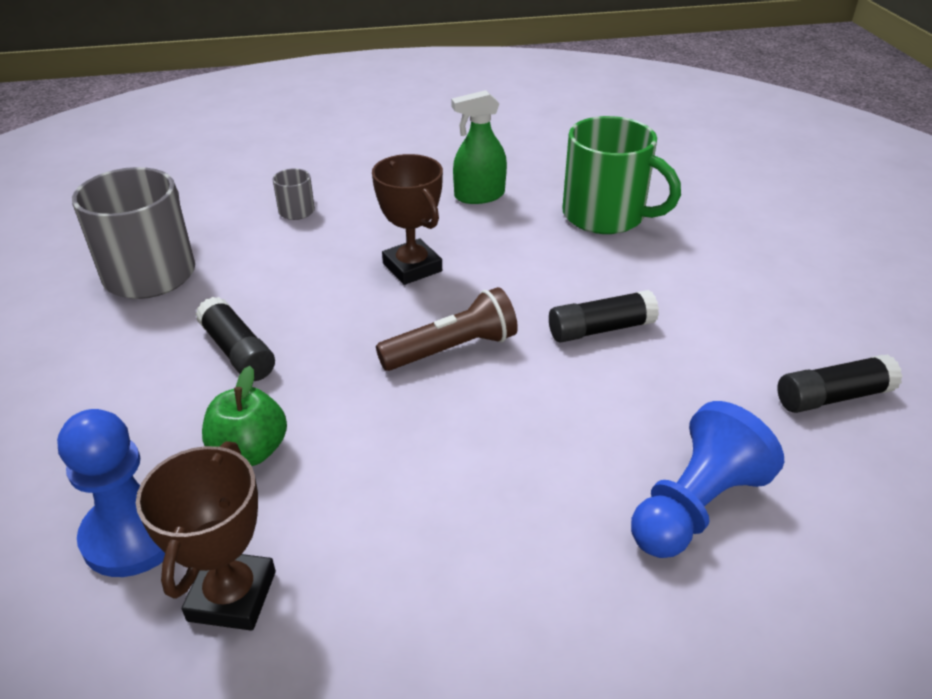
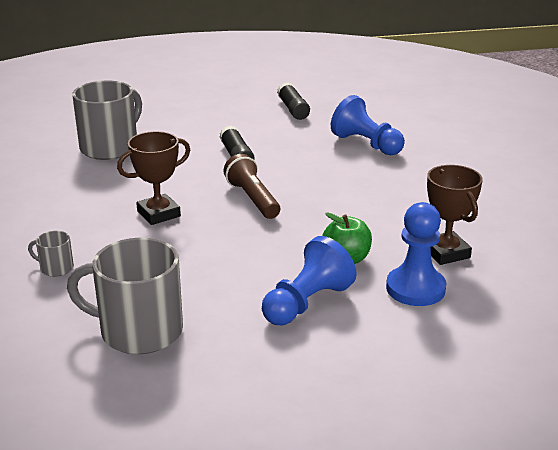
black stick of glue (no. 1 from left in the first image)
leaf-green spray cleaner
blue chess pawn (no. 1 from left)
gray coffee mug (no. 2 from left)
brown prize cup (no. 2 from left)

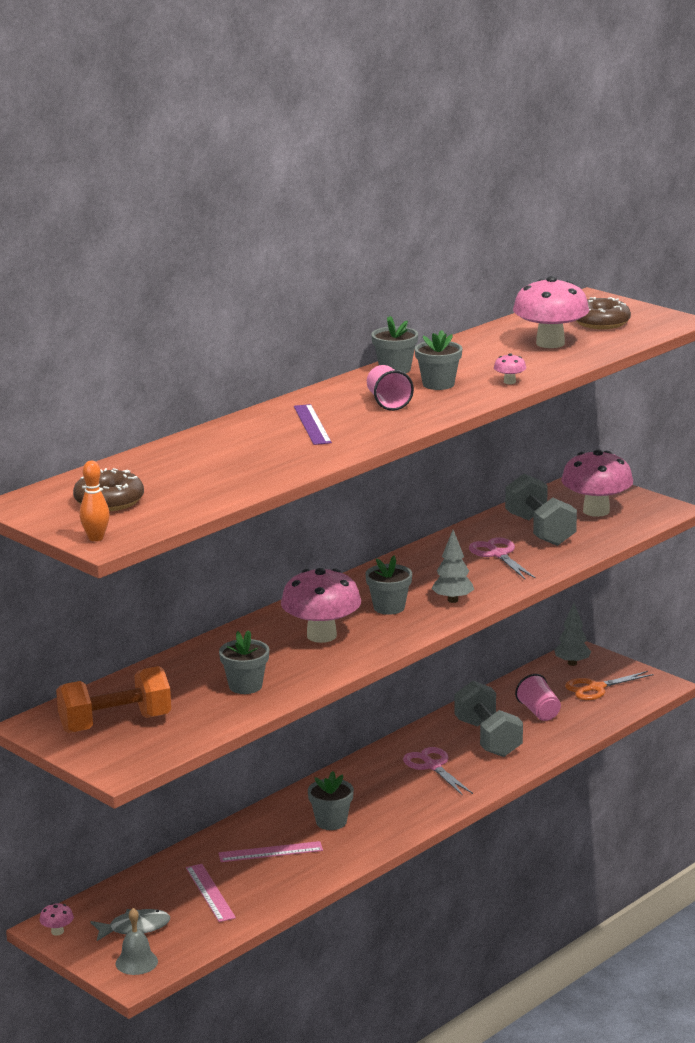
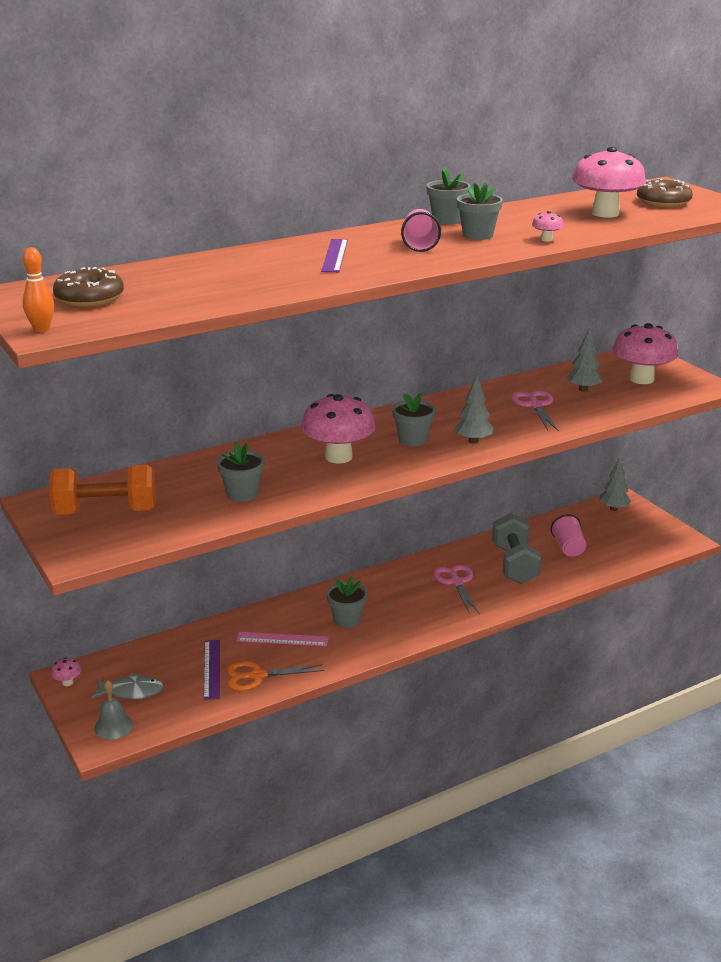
orange-coloured pair of scissors
gray toy tree (no. 2 from left)
violet straightedge (no. 1 from left)

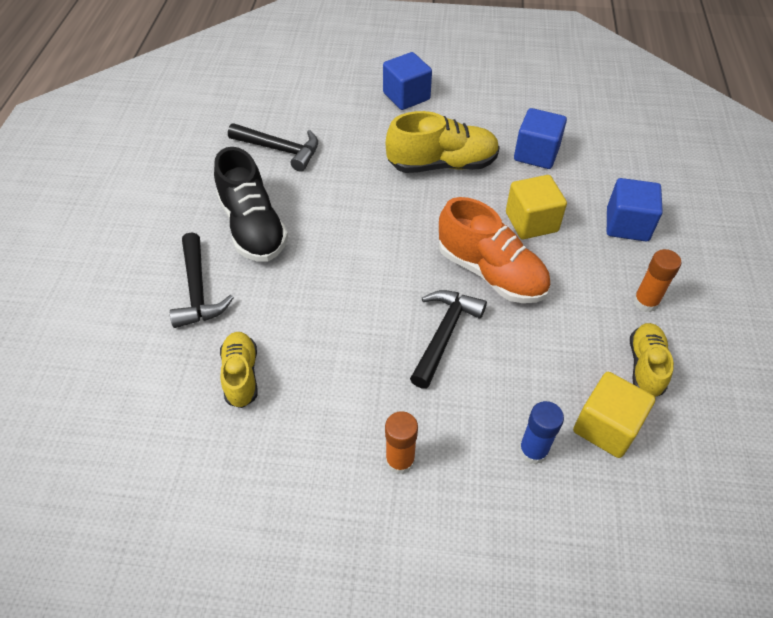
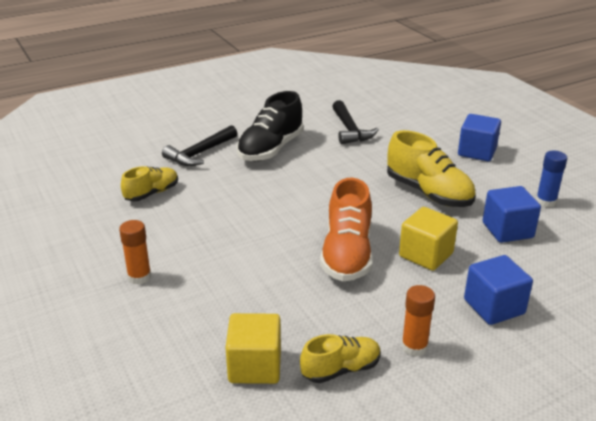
black claw hammer (no. 3 from left in the first image)
blue stick of glue

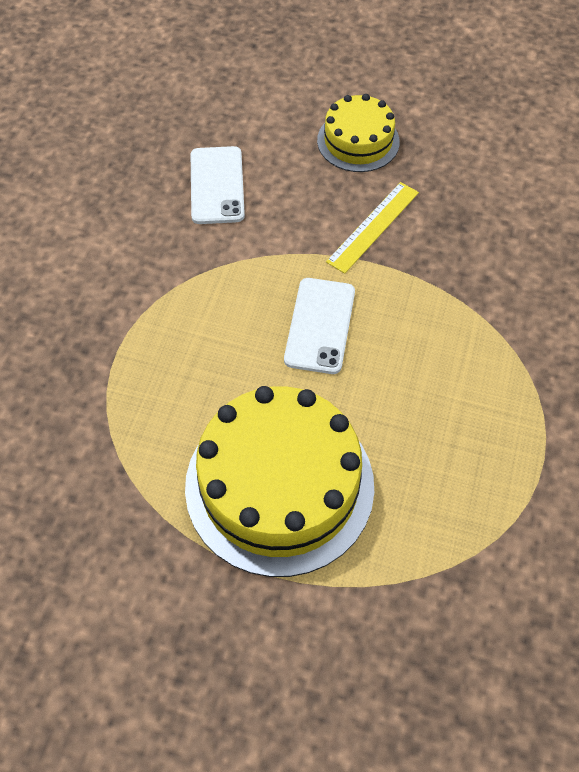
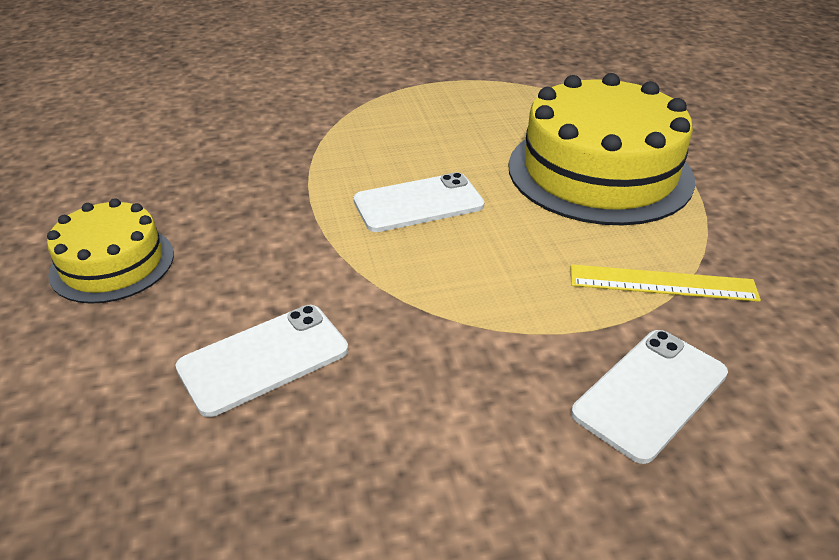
snow-white mobile phone (no. 3 from left)
yellow straightedge

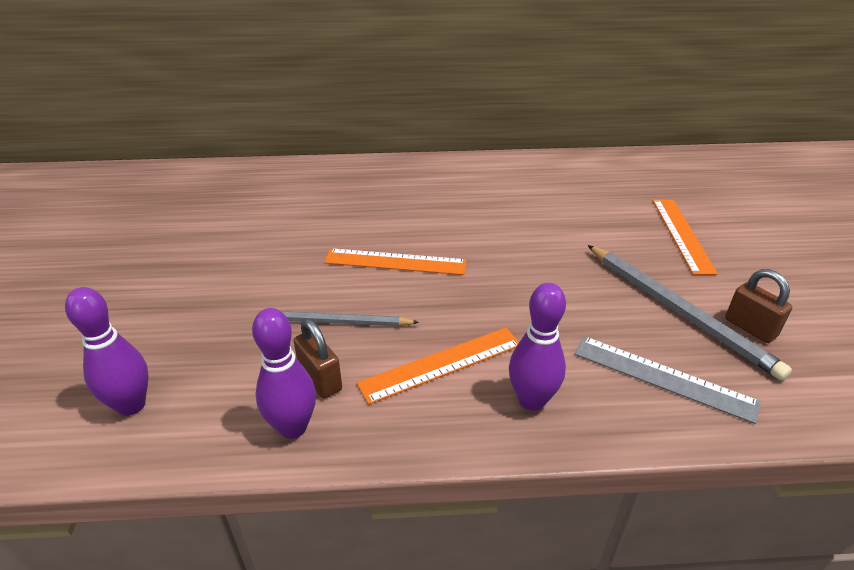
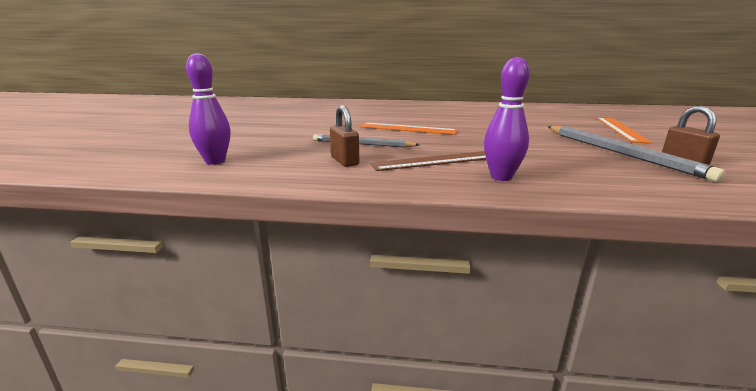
violet skittle (no. 2 from left in the first image)
gray straightedge
brown straightedge

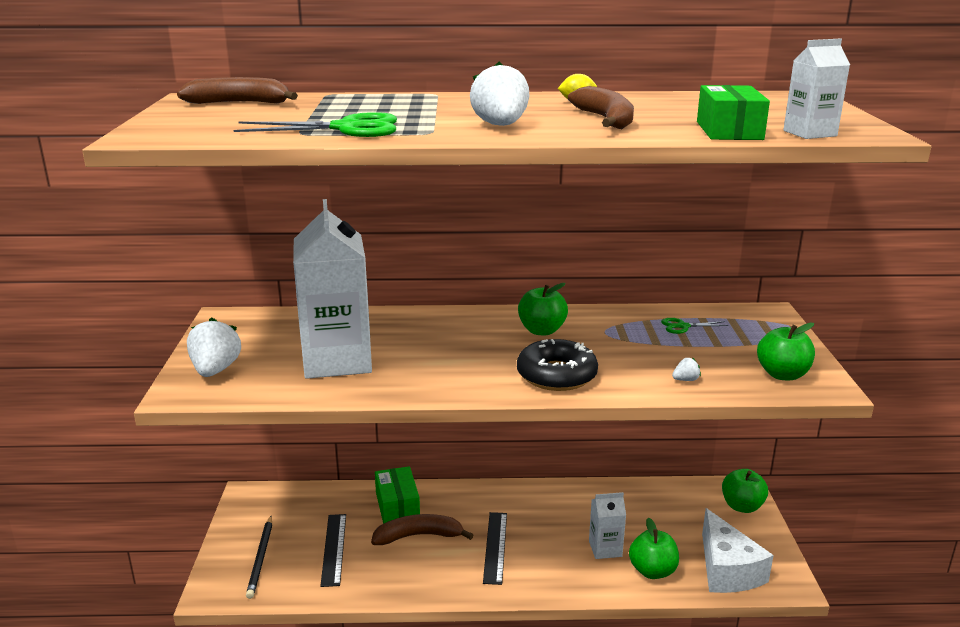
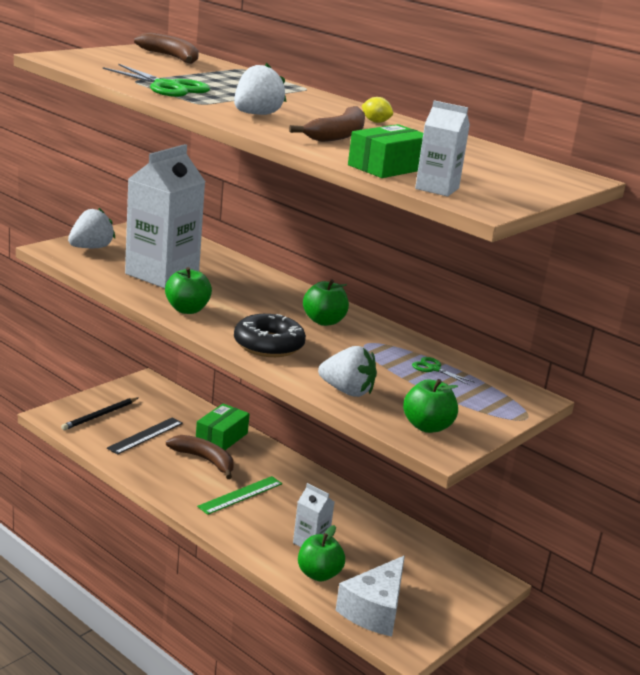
leaf-green apple (no. 1 from left)
leaf-green straightedge
snow-white strawberry (no. 3 from left)

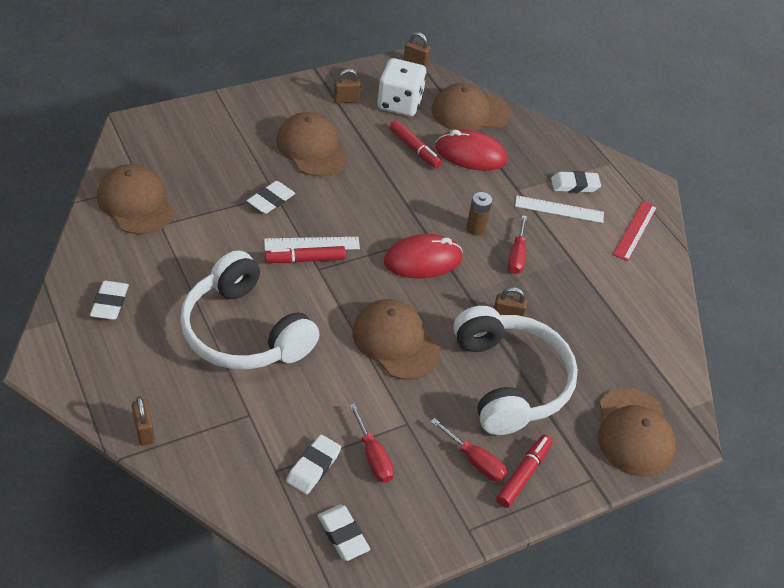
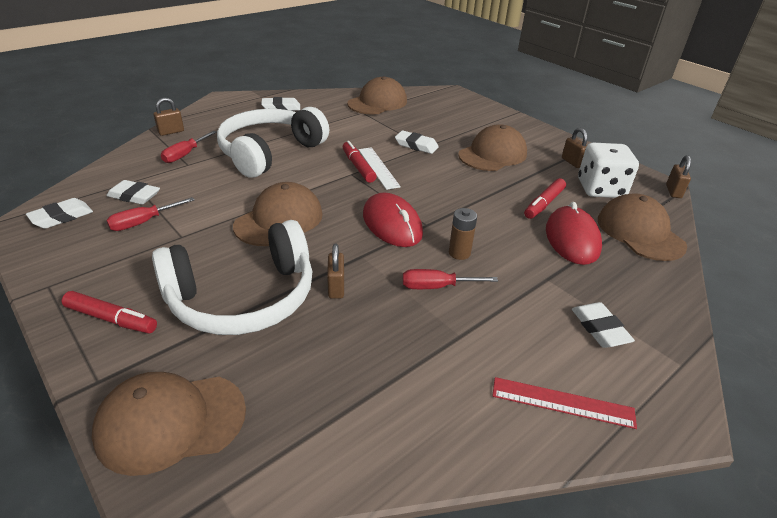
snow-white straightedge (no. 2 from left in the first image)
crimson hand screwdriver (no. 2 from left)

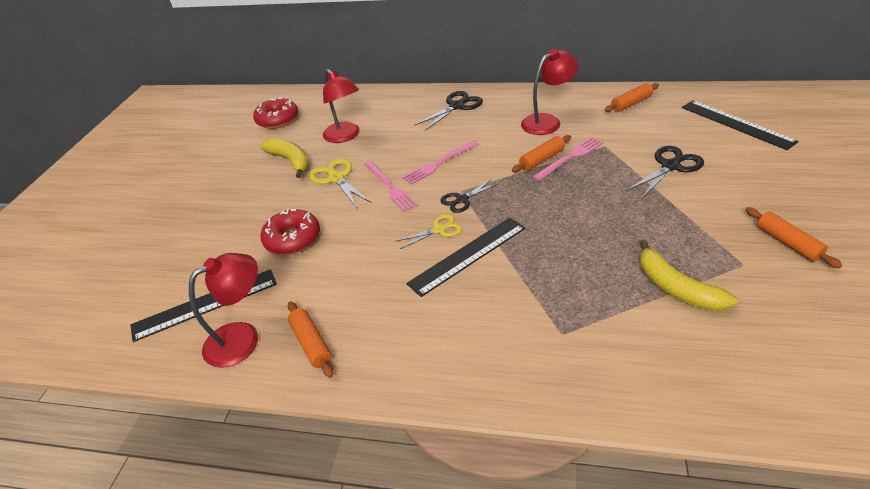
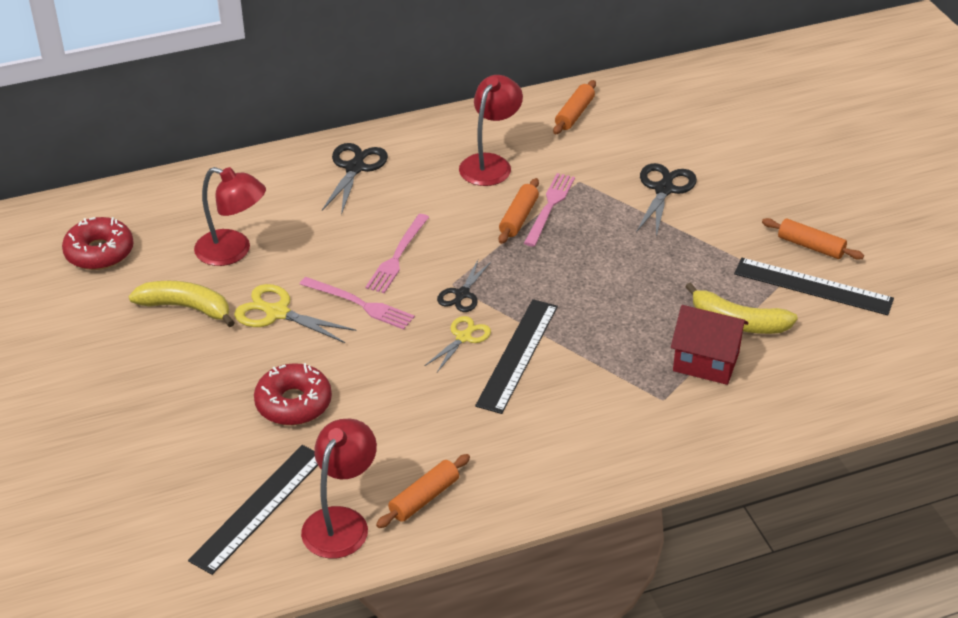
crimson house
black straightedge (no. 3 from left)
orange-coloured rolling pin (no. 1 from left)

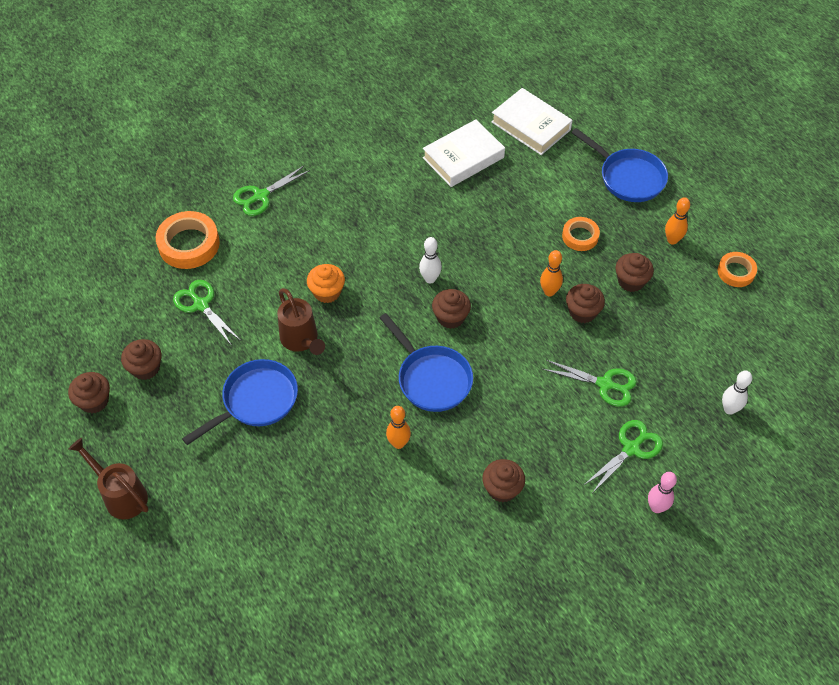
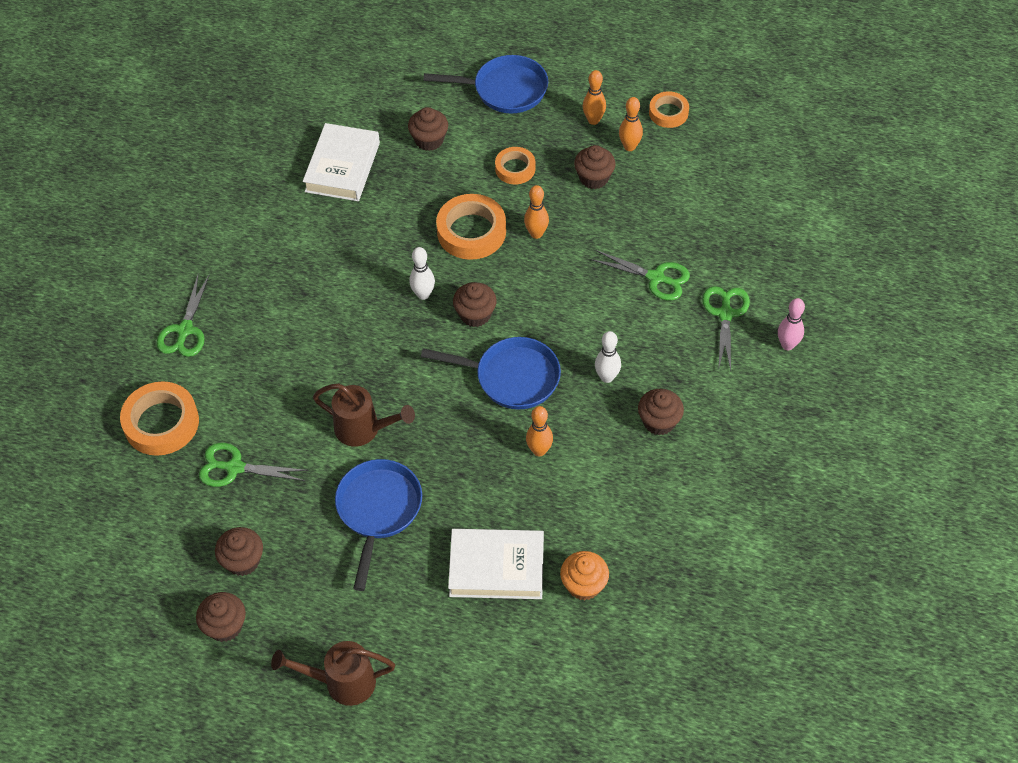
orange-coloured sticky tape (no. 2 from left)
orange-coloured skittle (no. 4 from left)
orange-coloured cupcake
snow-white hardback (no. 2 from left)
brown cupcake (no. 3 from left)
snow-white skittle (no. 2 from left)
leaf-green pair of scissors (no. 3 from left)

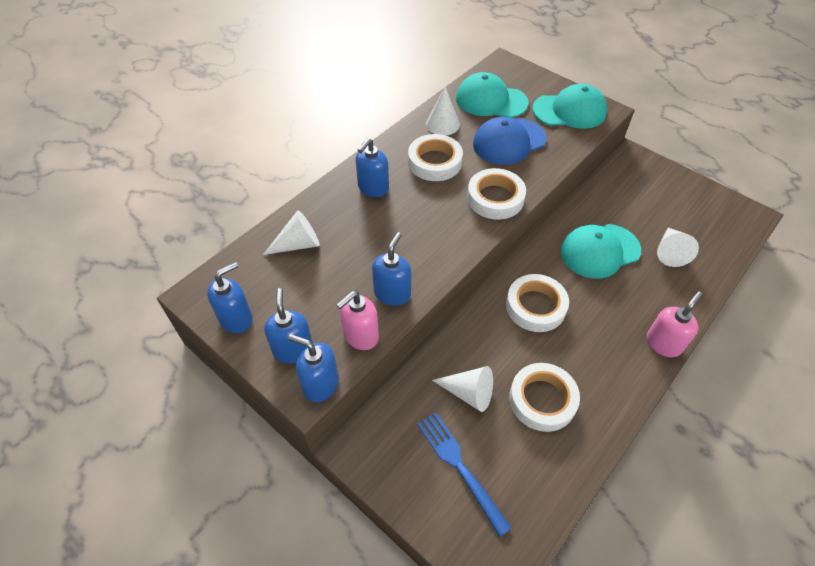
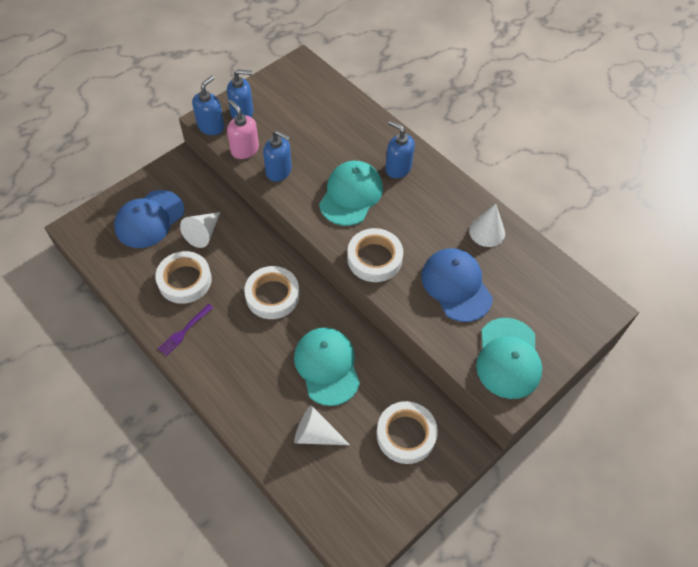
blue pump bottle (no. 1 from left in the first image)
snow-white solid cone (no. 1 from left in the first image)
rosy pump bottle (no. 2 from left in the first image)
violet dinner fork
snow-white sticky tape (no. 4 from left)
turquoise peaked cap (no. 2 from left)
blue peaked cap (no. 1 from left)

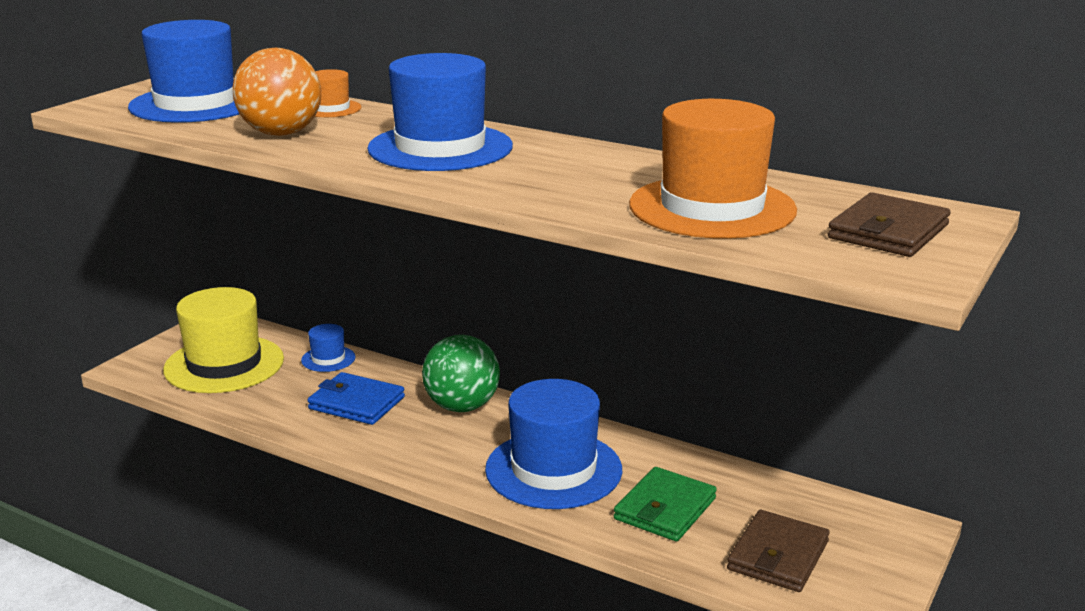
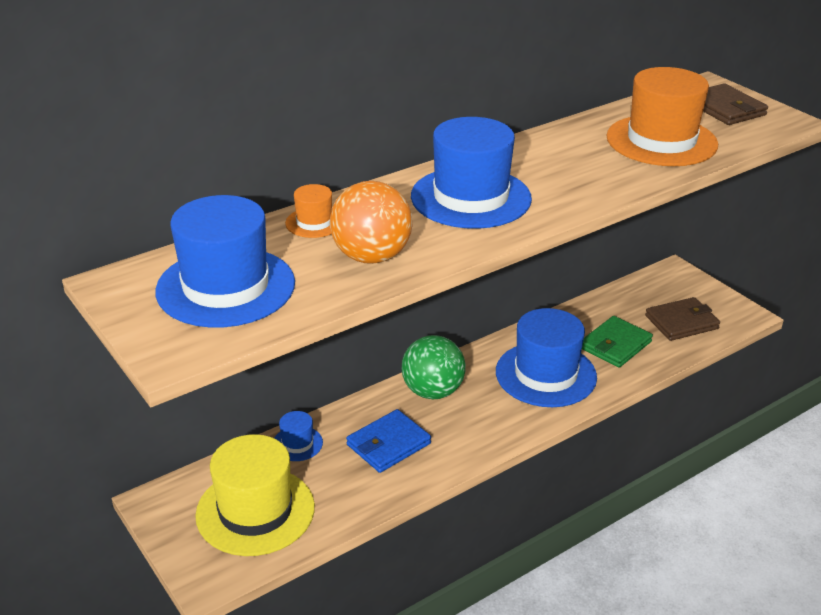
leaf-green wallet
brown wallet (no. 1 from left)

